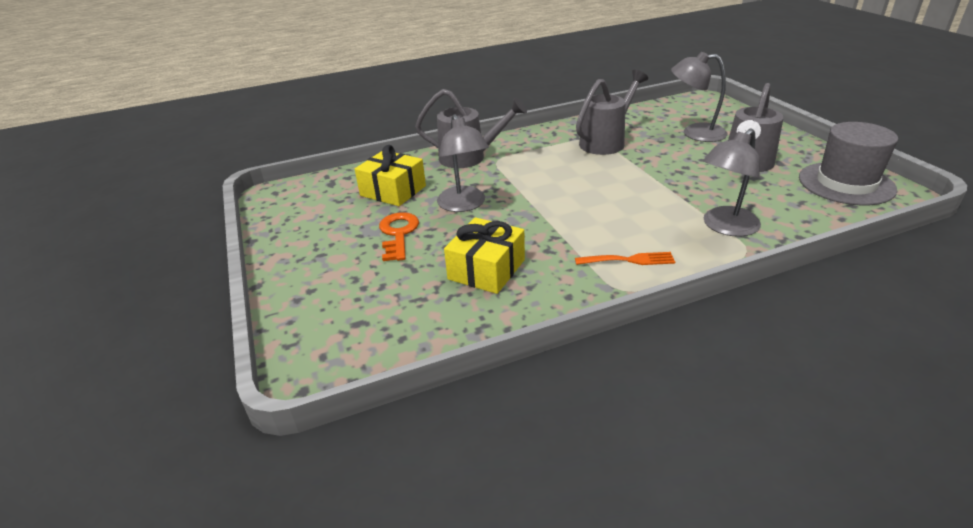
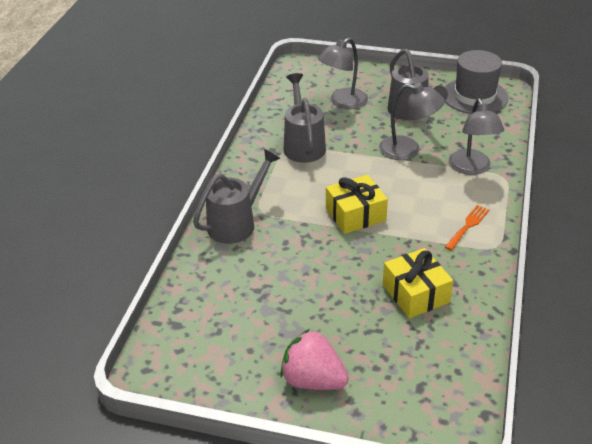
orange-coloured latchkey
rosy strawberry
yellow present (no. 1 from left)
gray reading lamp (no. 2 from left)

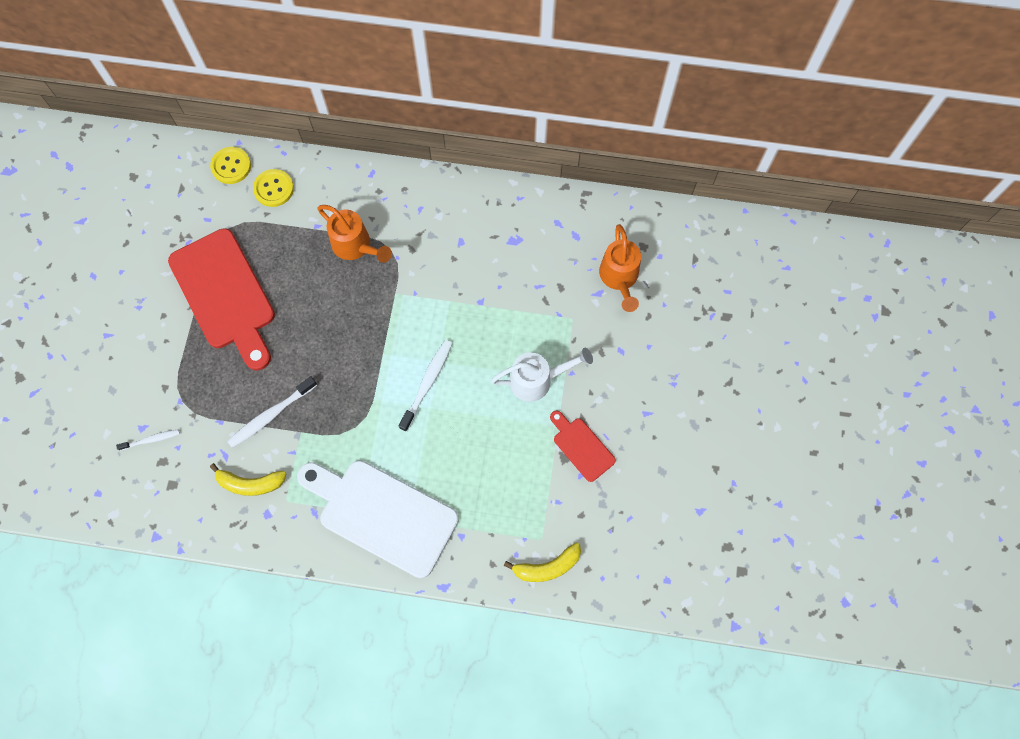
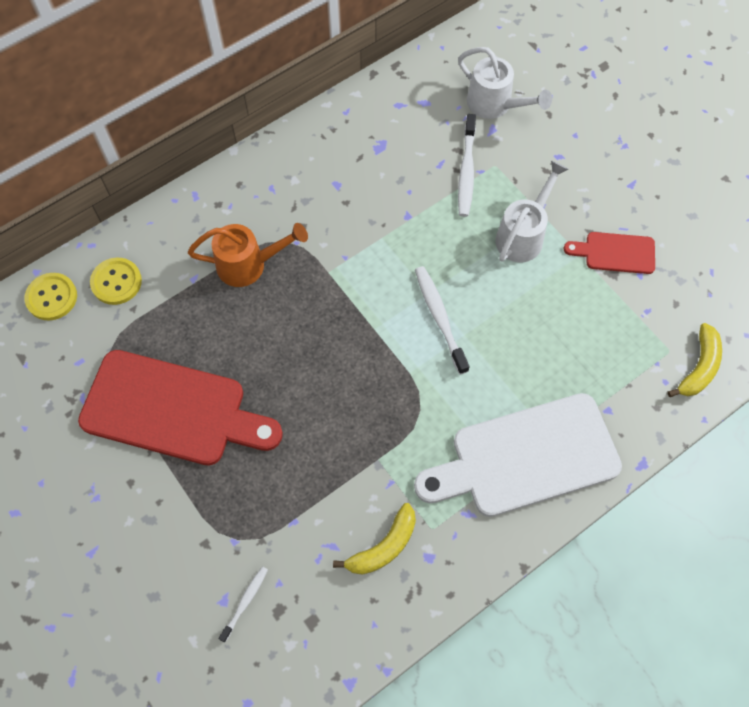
snow-white dental brush (no. 3 from left)
snow-white watering pot (no. 1 from left)

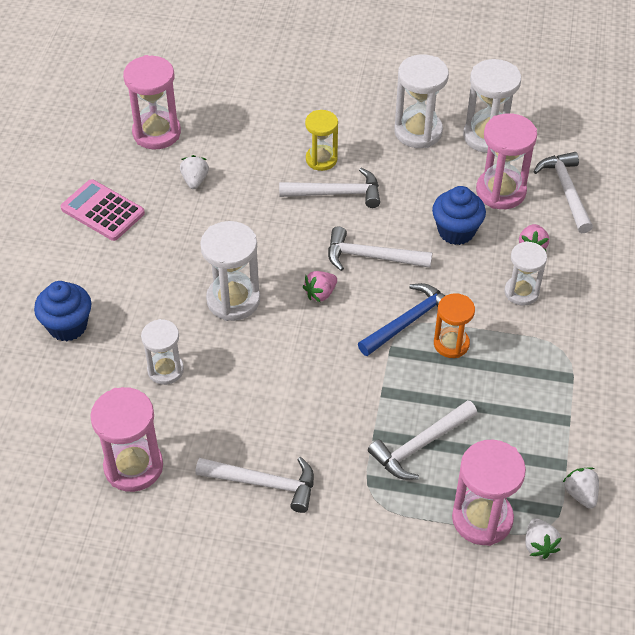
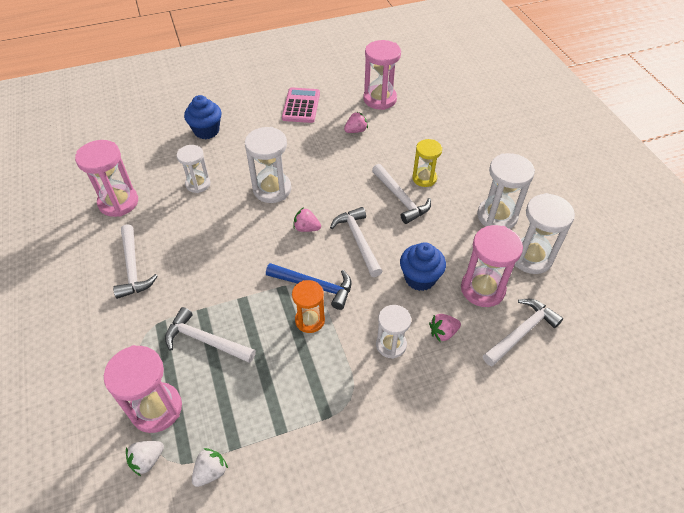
rosy strawberry (no. 2 from left)

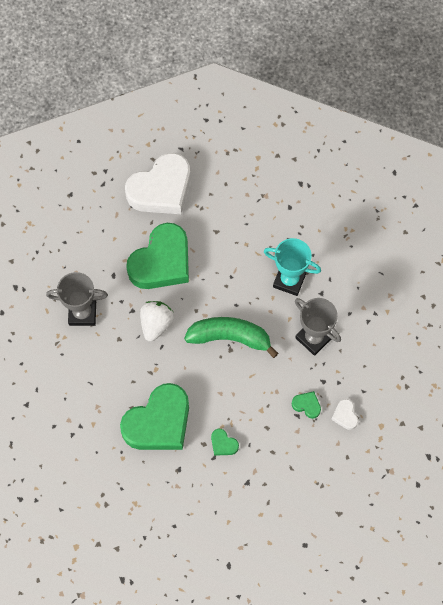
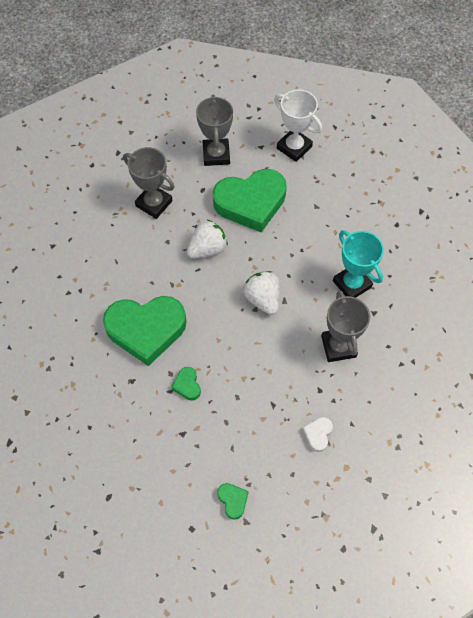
gray prize cup (no. 2 from left)
leaf-green heart shape (no. 3 from left)
snow-white prize cup
snow-white strawberry (no. 2 from left)

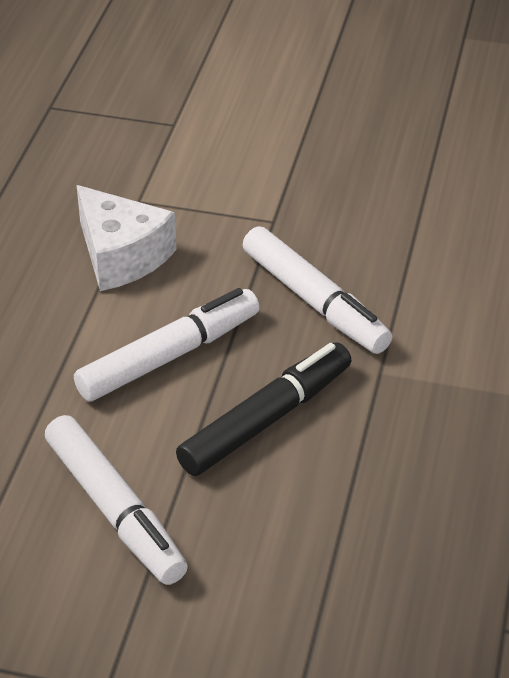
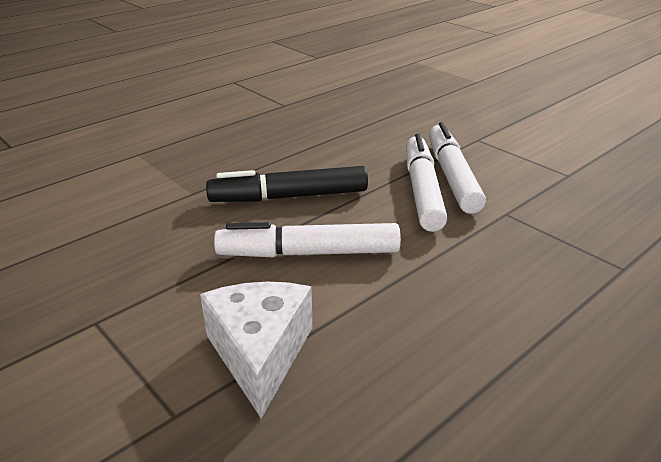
snow-white marker pen (no. 3 from left)

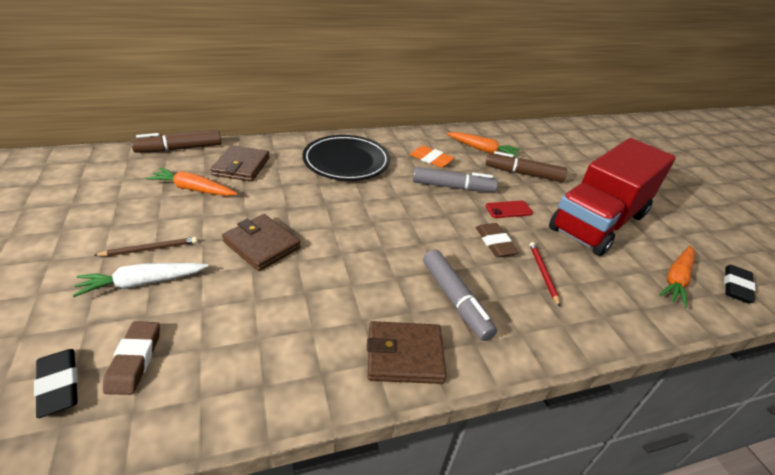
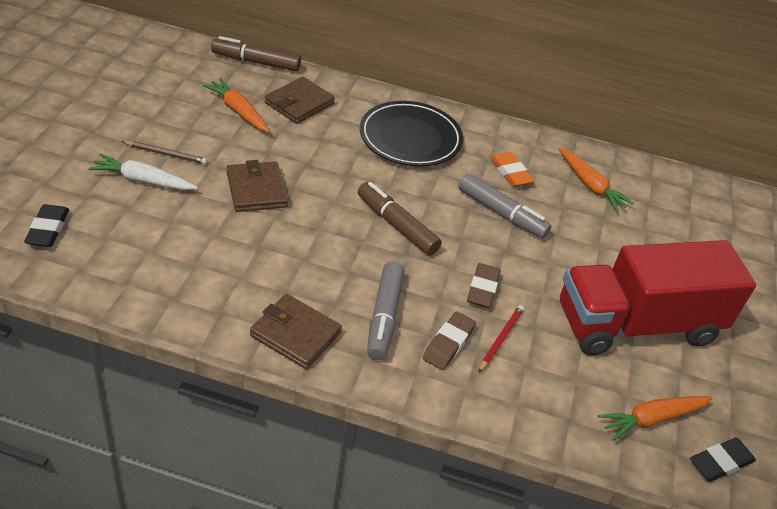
crimson mobile phone
brown gum eraser (no. 1 from left)
brown marker pen (no. 2 from left)

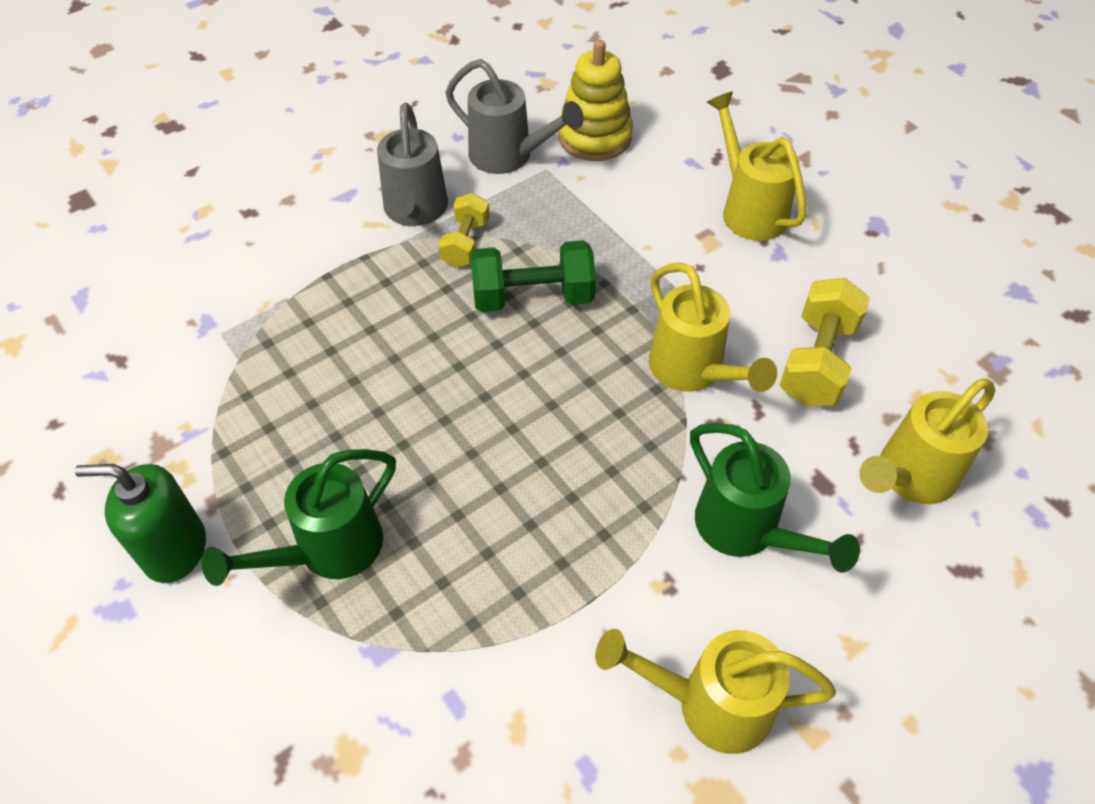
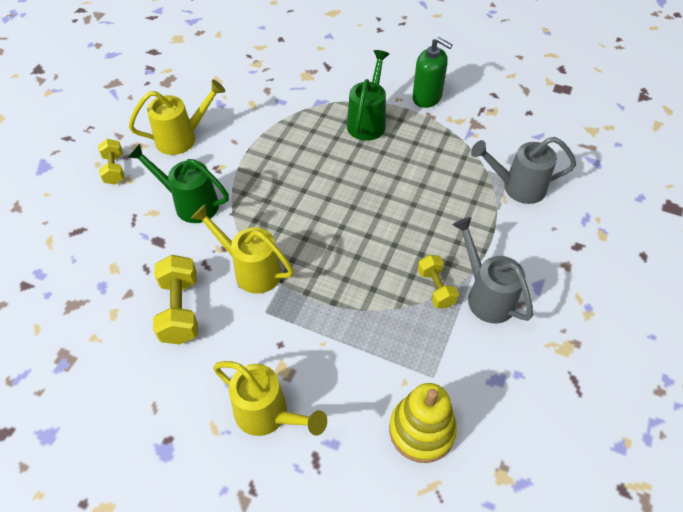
leaf-green hand weight
yellow watering pot (no. 4 from left in the first image)
yellow hand weight (no. 1 from left)
gray watering pot (no. 2 from left)
leaf-green pump bottle

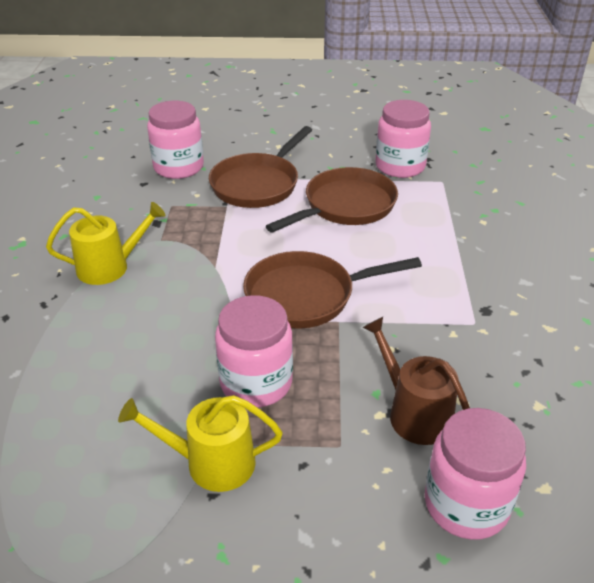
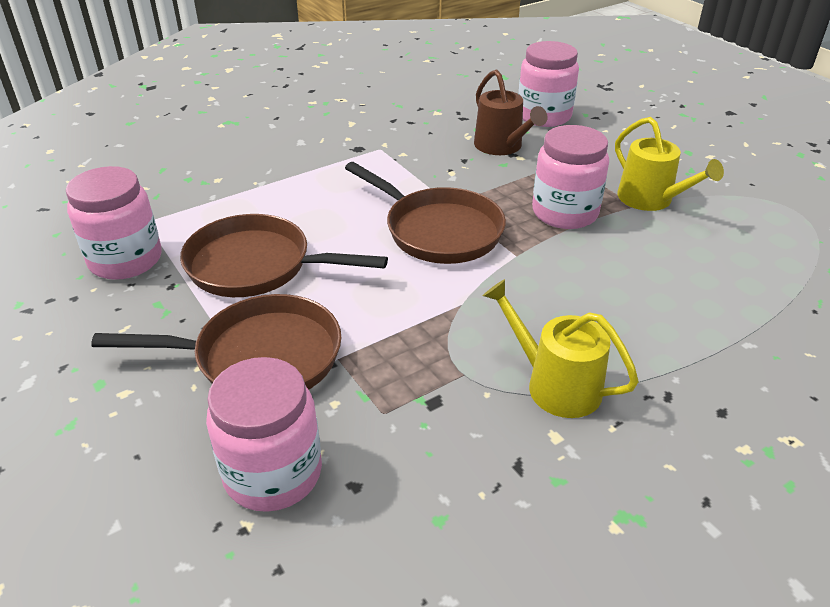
brown watering pot

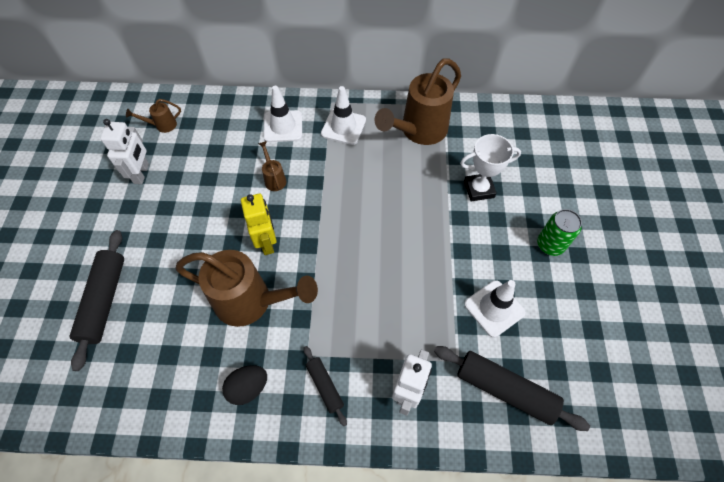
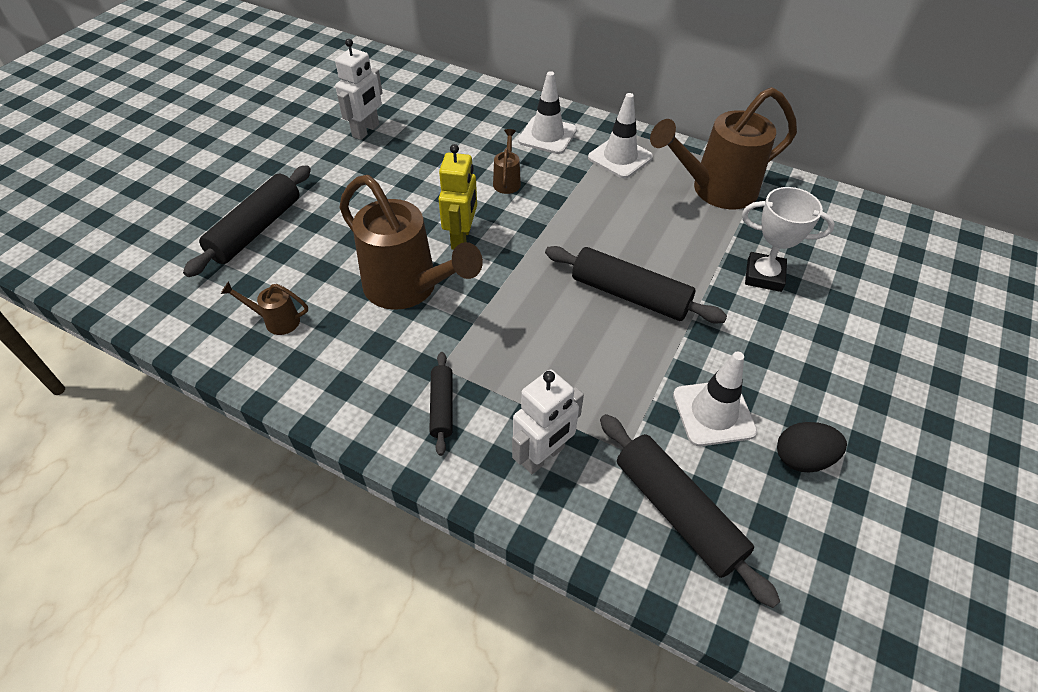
leaf-green soda can
black rolling pin (no. 3 from left)
brown watering pot (no. 1 from left)
black toy egg

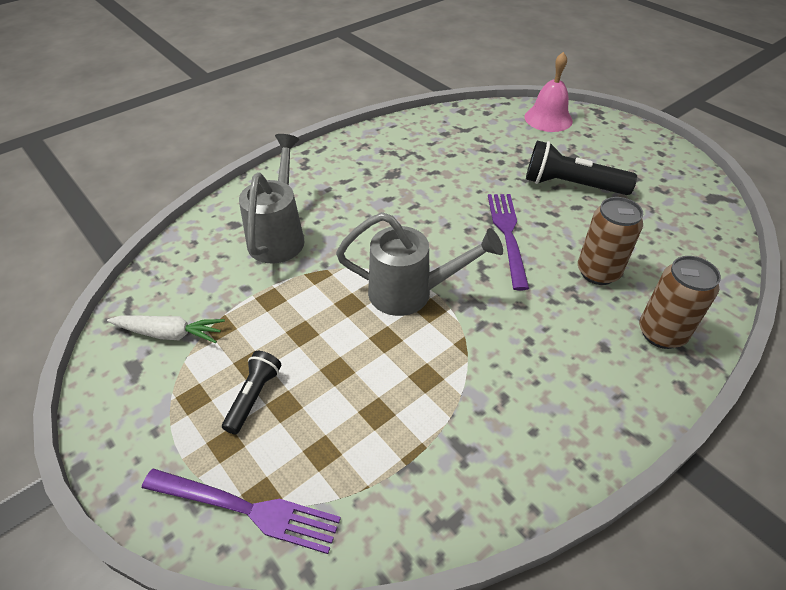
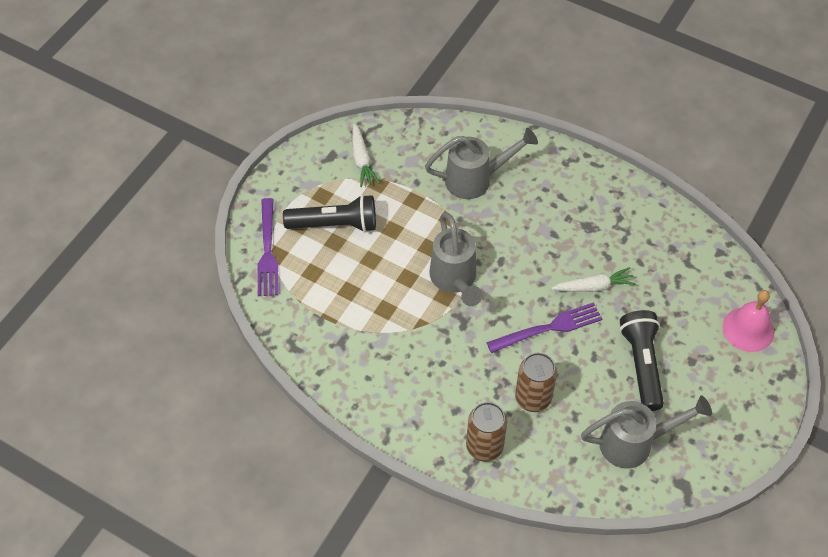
snow-white carrot (no. 2 from left)
gray watering pot (no. 3 from left)
black pocket torch (no. 1 from left)

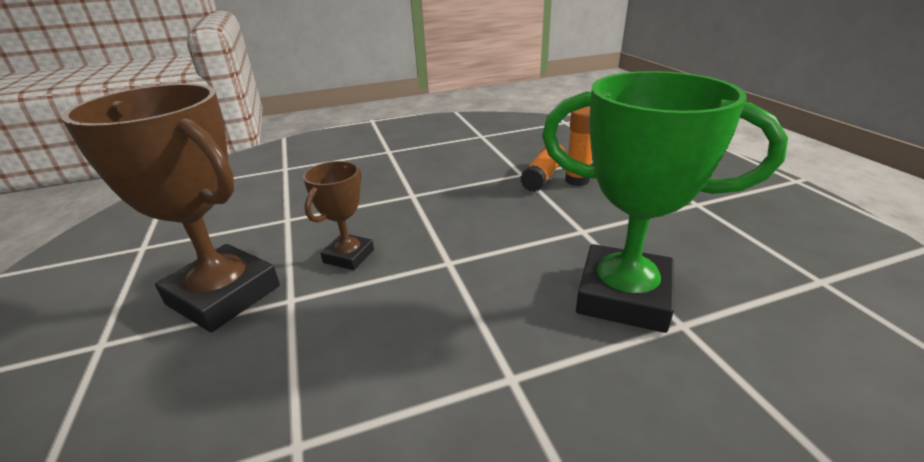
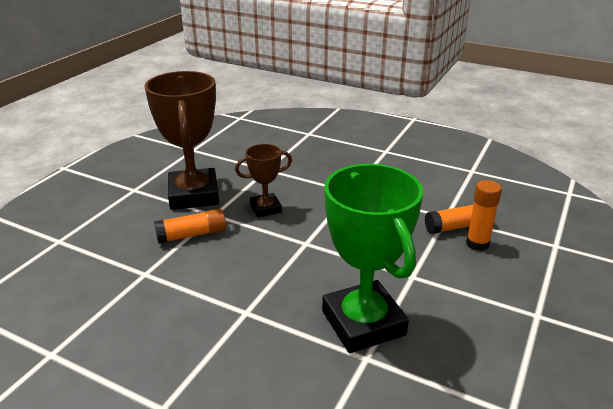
orange-coloured stick of glue (no. 1 from left)

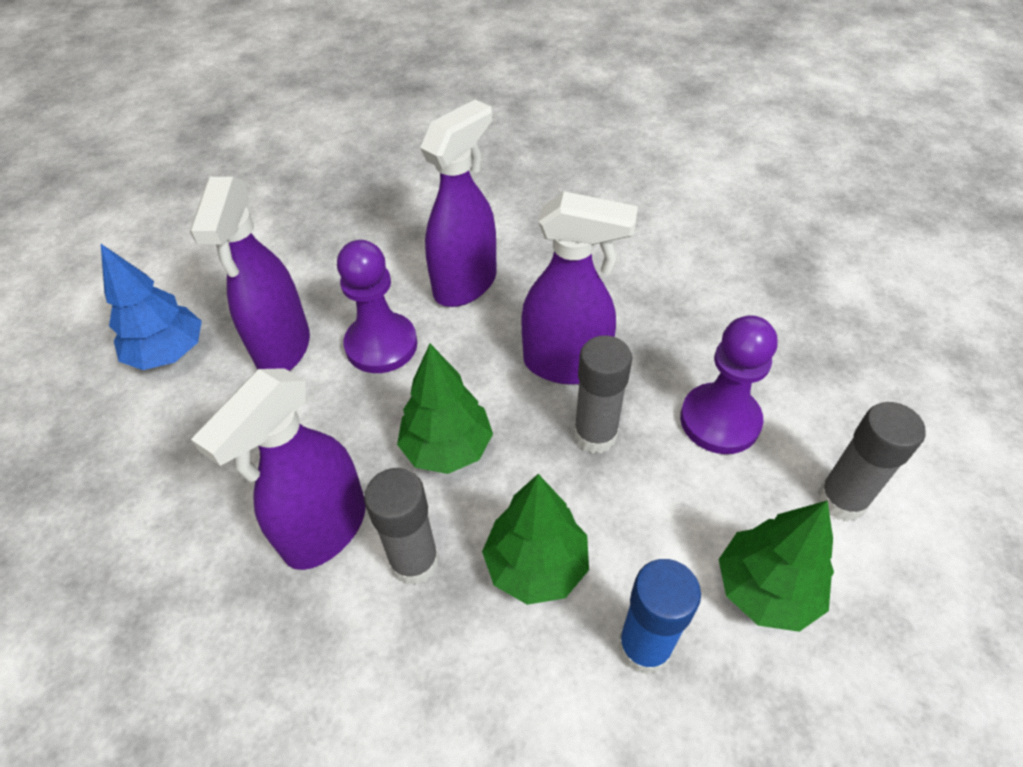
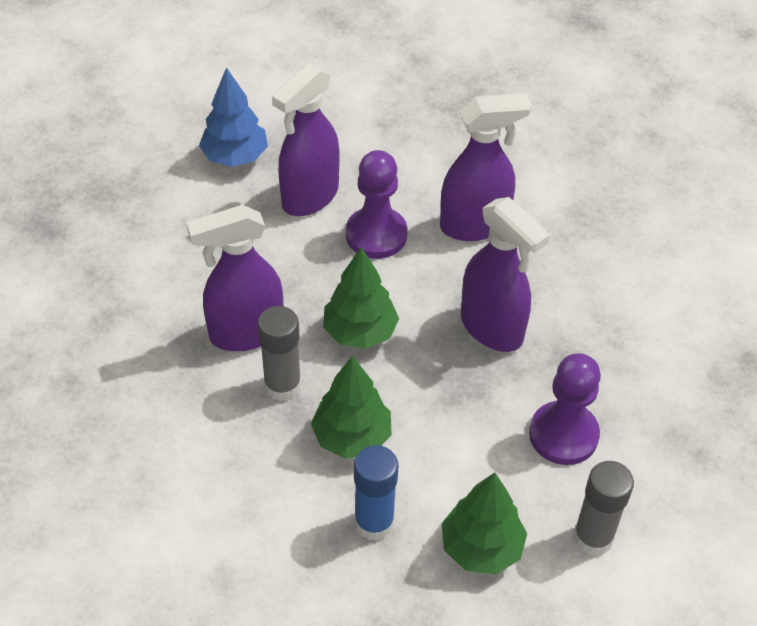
gray stick of glue (no. 2 from left in the first image)

